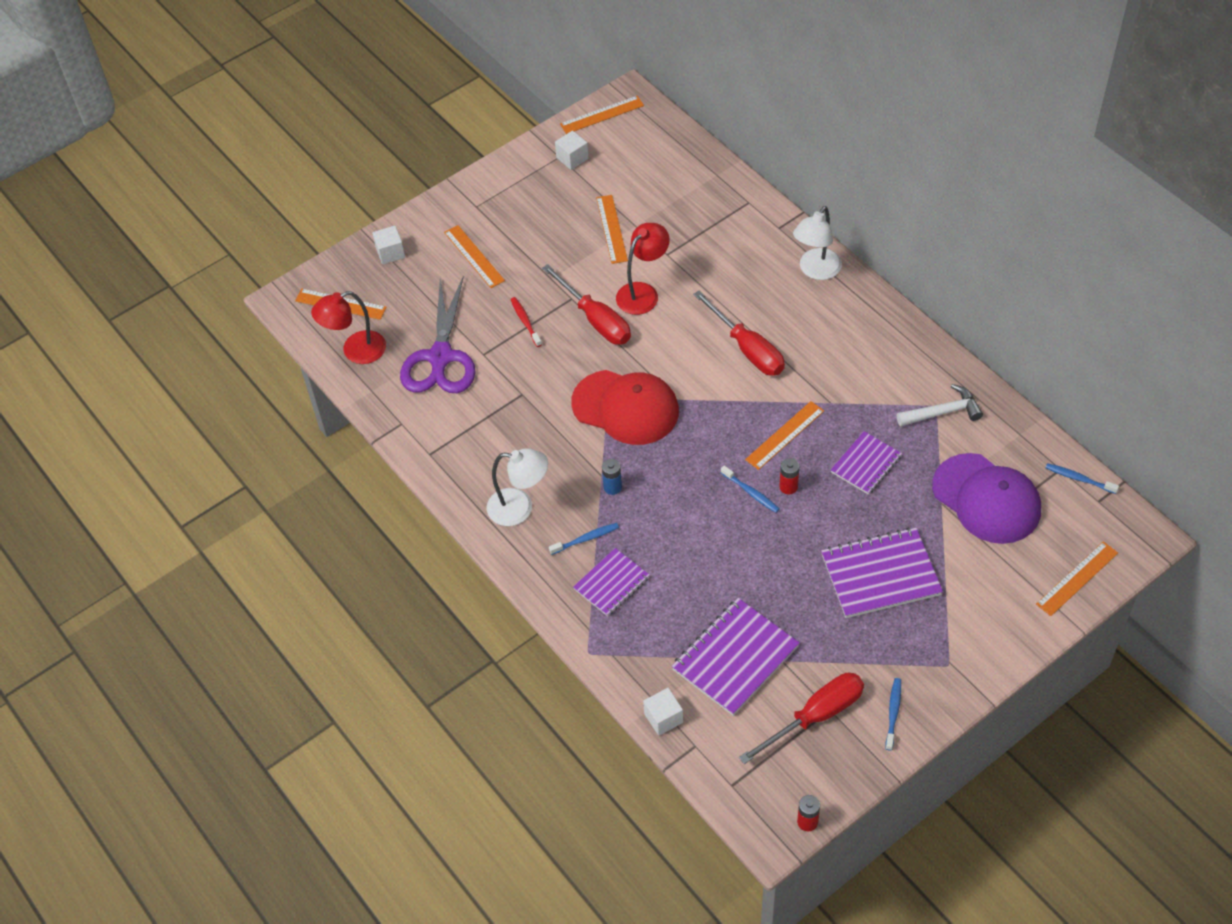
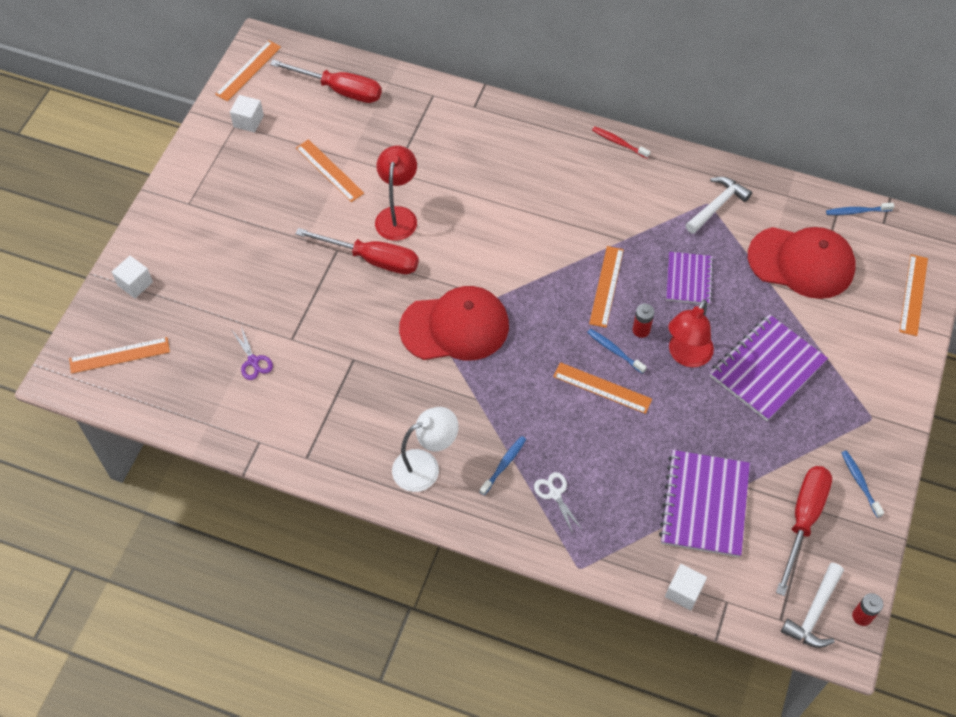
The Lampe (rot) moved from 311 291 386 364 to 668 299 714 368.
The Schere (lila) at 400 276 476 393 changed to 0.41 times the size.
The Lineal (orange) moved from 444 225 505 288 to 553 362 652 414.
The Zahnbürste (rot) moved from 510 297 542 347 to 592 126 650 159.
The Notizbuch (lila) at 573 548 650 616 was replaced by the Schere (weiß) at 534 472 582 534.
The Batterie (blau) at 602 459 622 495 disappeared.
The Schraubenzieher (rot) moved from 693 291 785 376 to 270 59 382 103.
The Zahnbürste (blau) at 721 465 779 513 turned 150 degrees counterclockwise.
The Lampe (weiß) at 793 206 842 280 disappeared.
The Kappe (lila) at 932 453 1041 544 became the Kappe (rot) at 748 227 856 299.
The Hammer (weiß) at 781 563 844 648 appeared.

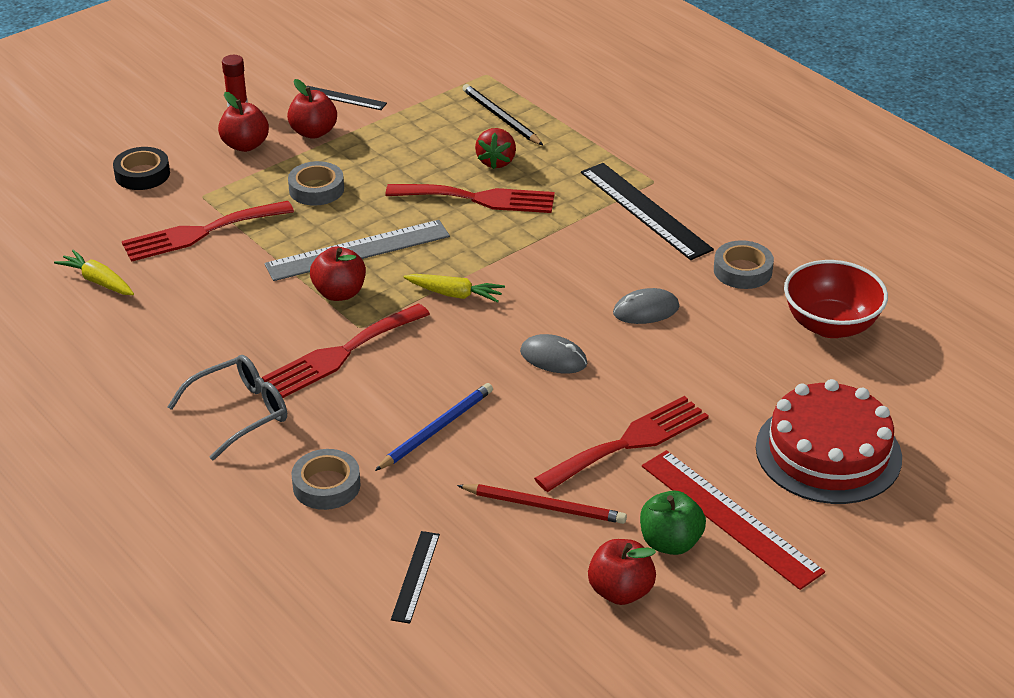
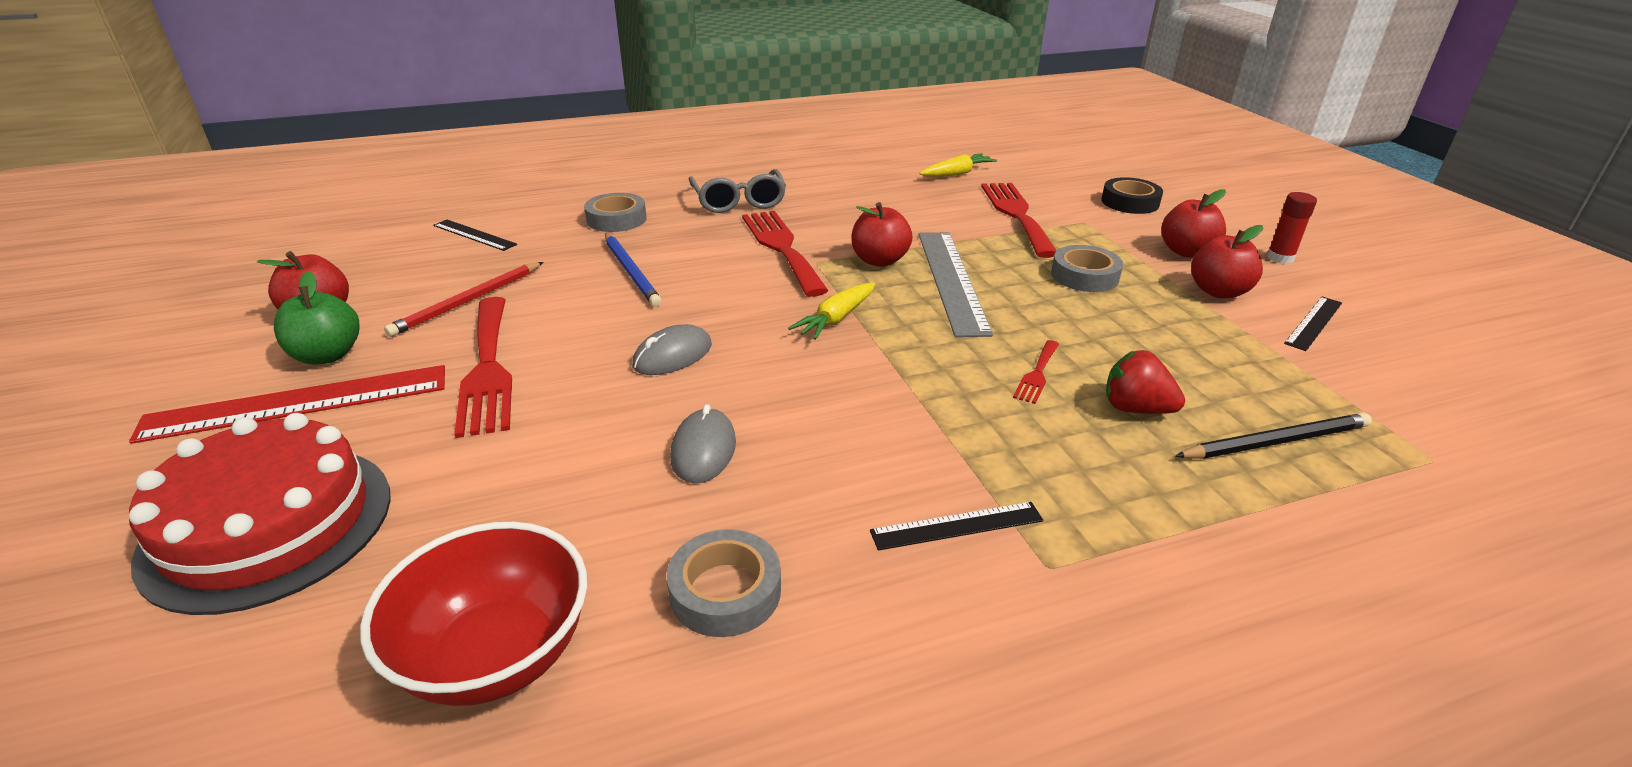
The Gabel (rot) at 385 184 555 213 changed to 0.47 times the size.
The Lineal (schwarz) at 581 163 714 260 changed to 0.53 times the size.

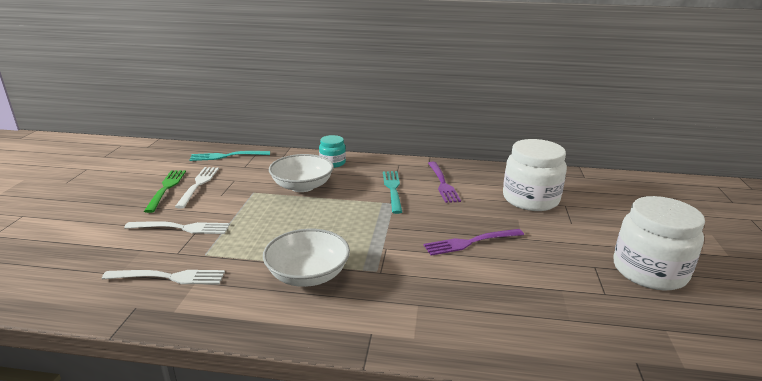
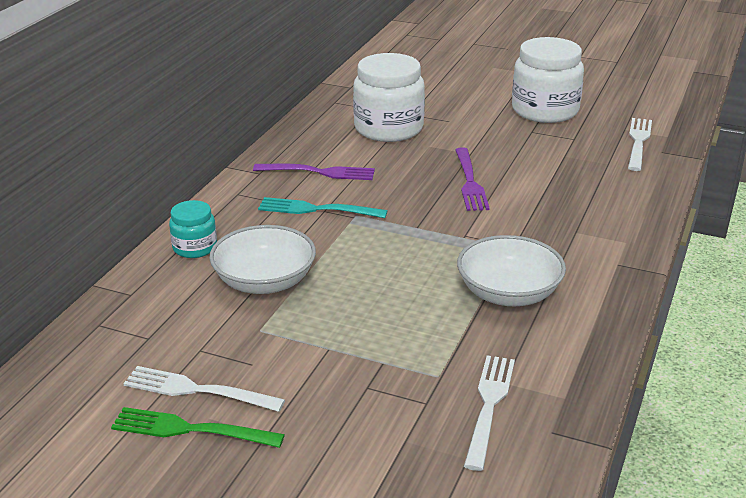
The Gabel (weiß) moved from 124 221 230 234 to 628 118 652 171.
The Gabel (türkis) at 189 151 270 161 disappeared.

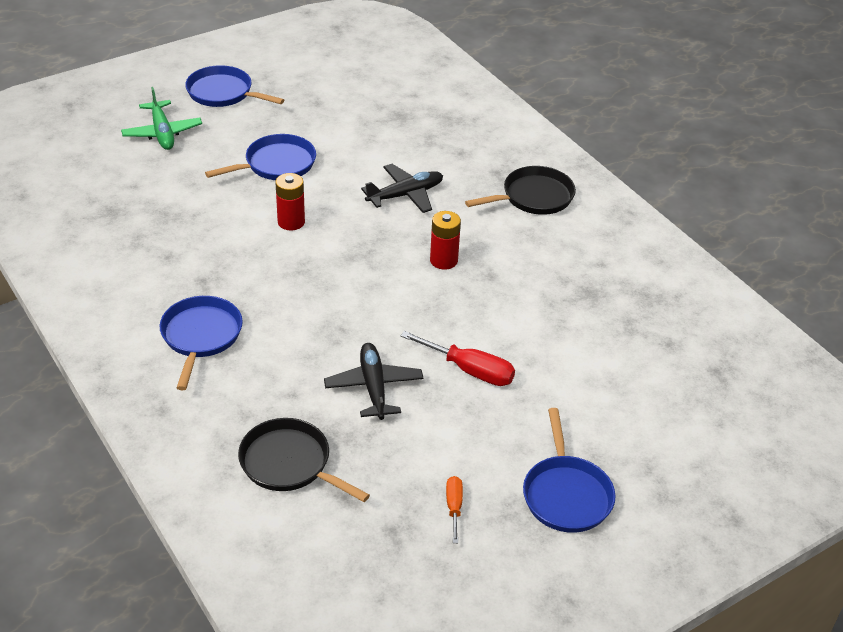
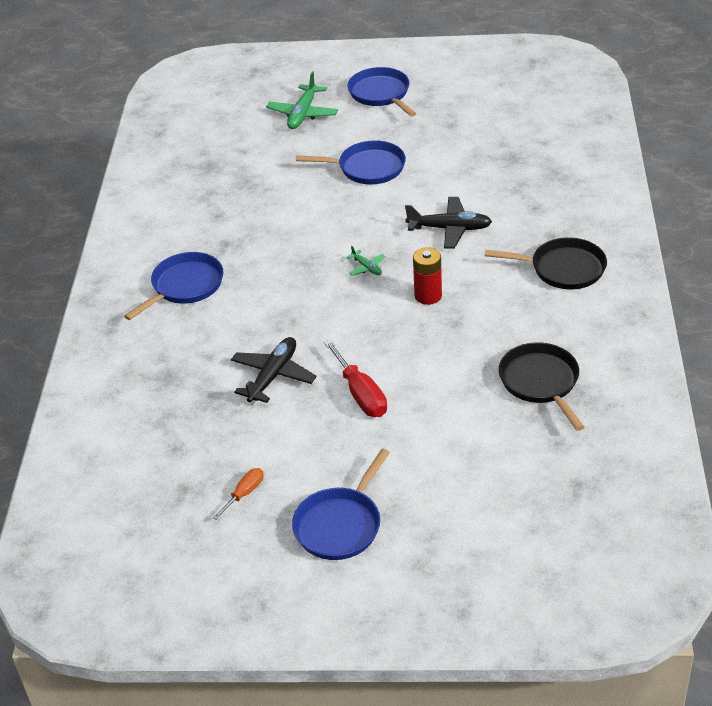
The Pfanne (schwarz) moved from 238 418 370 502 to 499 342 585 431.
The Batterie (rot) at 276 173 305 230 disappeared.
The Flugzeug (grün) at 346 245 385 276 appeared.

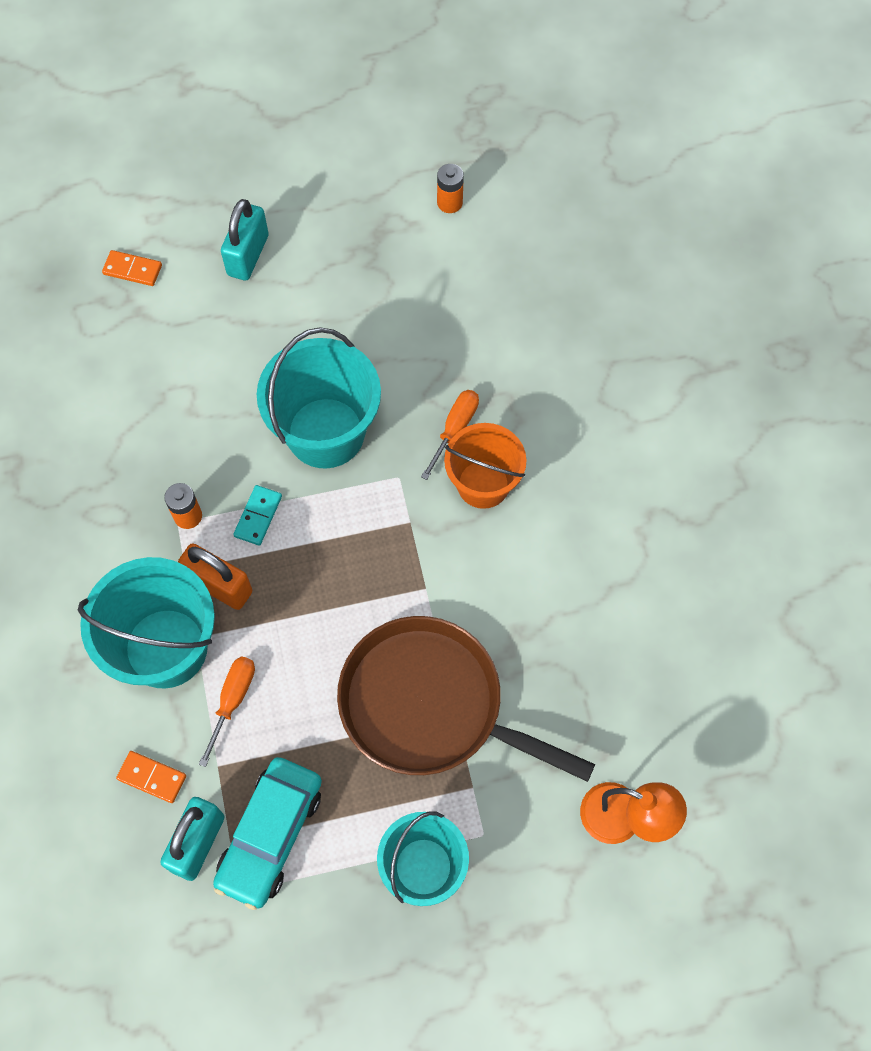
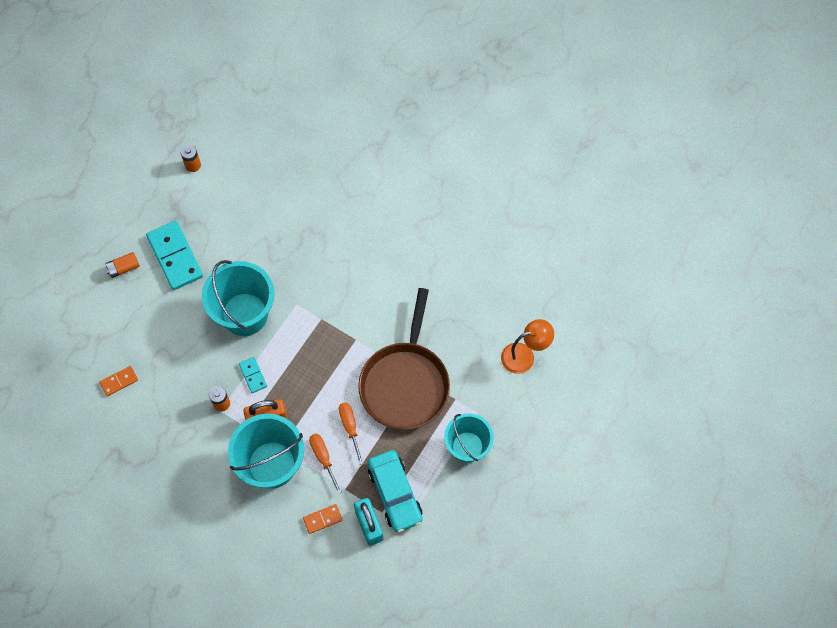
The Dominostein (orange) moved from 102 250 162 286 to 100 366 138 396.
The Vorhängeschloss (türkis) at 221 199 269 280 was replaced by the Batterie (orange) at 105 252 140 278.
The Pfanne (braun) at 337 616 595 782 turned 60 degrees counterclockwise.
The Schraubenzieher (orange) moved from 421 390 479 480 to 339 402 364 465.
The Eimer (orange) at 444 423 526 509 disappeared.
The Dominostein (türkis) at 146 221 203 290 appeared.

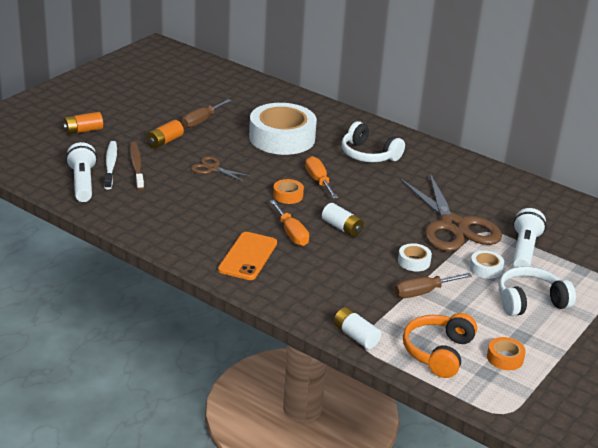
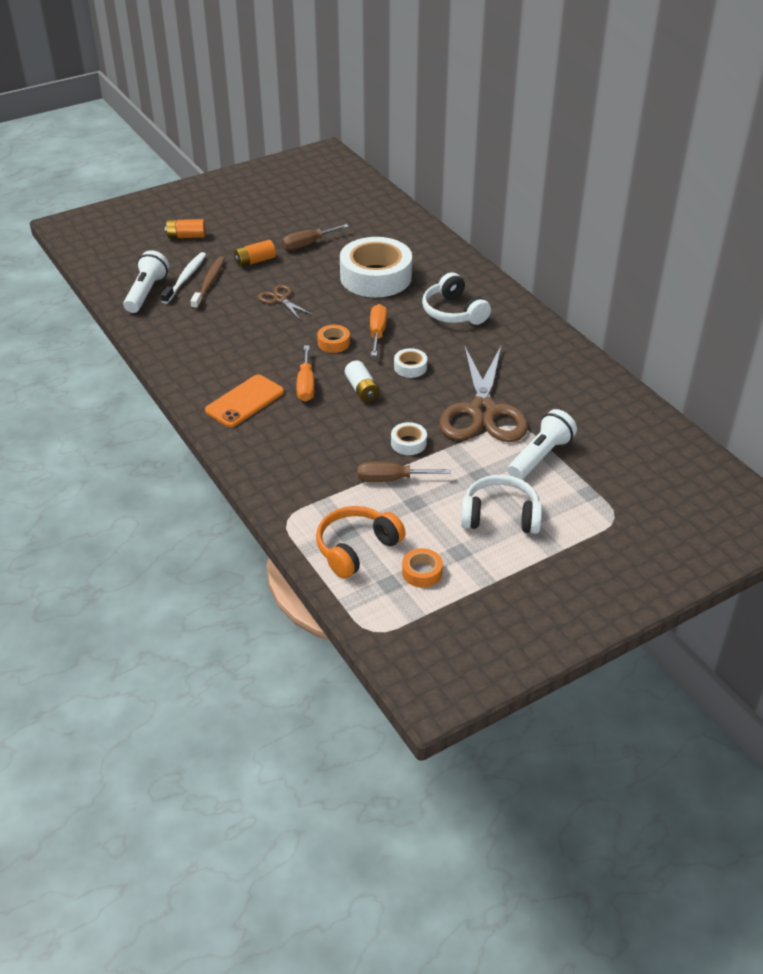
The Batterie (weiß) at 334 307 381 349 disappeared.
The Klebeband (weiß) moved from 470 250 504 279 to 394 348 427 378.

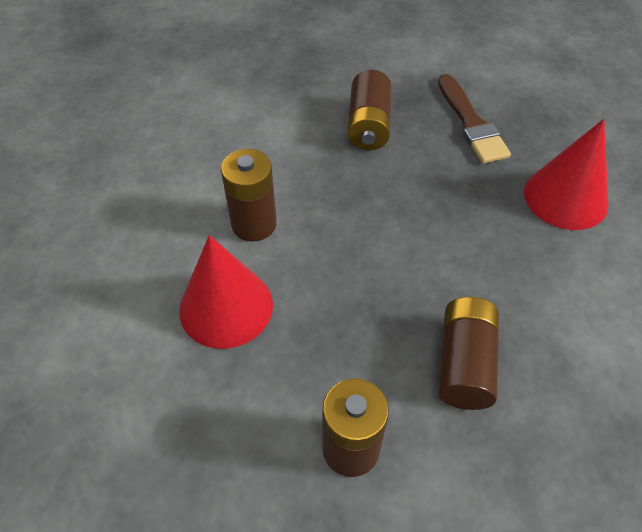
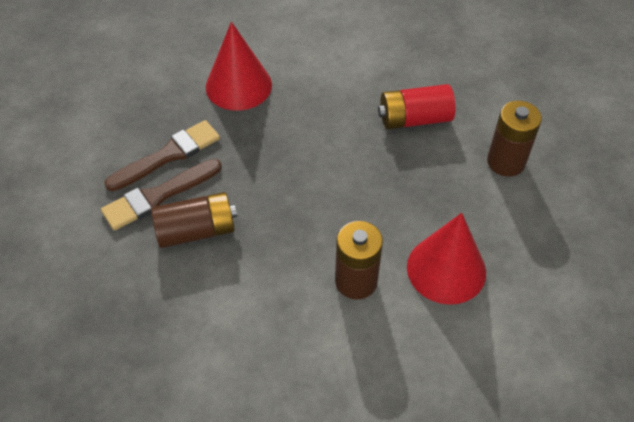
The Batterie (braun) at 438 297 499 410 became the Batterie (rot) at 378 84 456 129.
The Pinsel (braun) at 101 159 222 231 appeared.

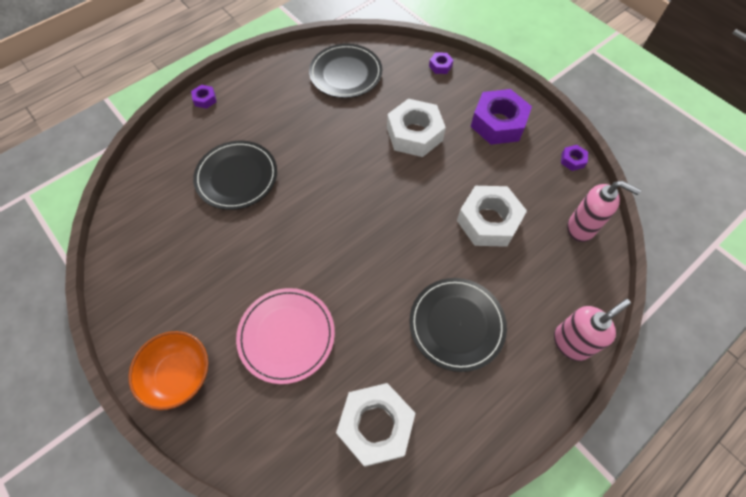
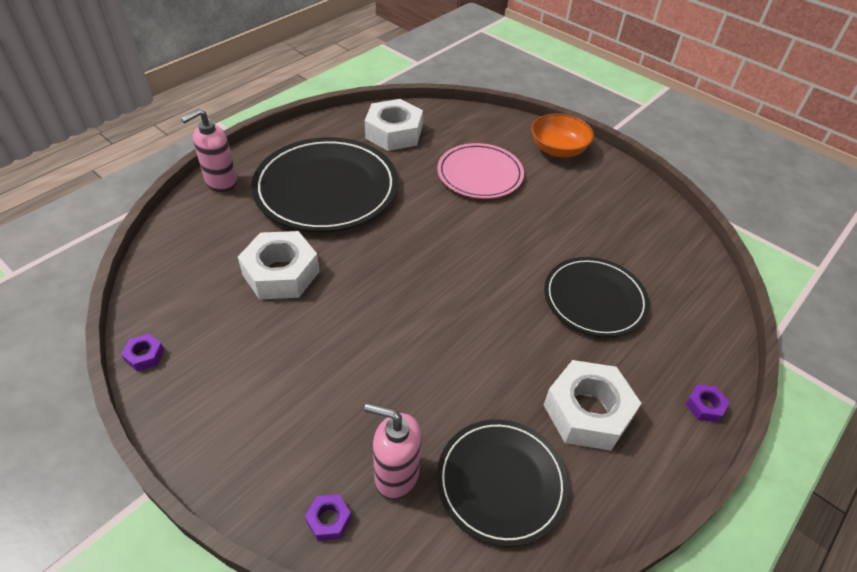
The Sechskantmutter (weiß) moved from 387 99 446 157 to 544 360 641 451.
The Teller (schwarz) at 409 278 507 372 changed to 1.60 times the size.
The Sechskantmutter (lila) at 471 89 532 145 disappeared.
The Seifenspender (rosa) moved from 567 181 641 242 to 364 403 422 500.

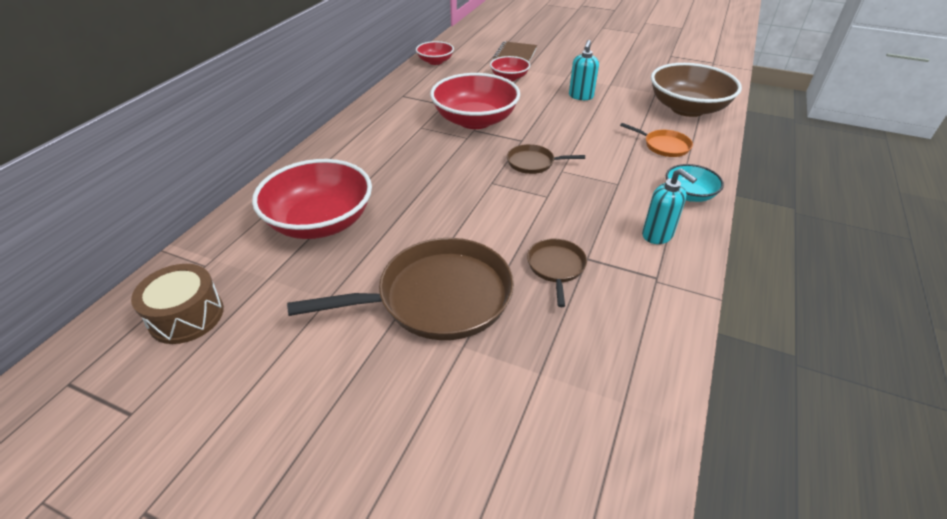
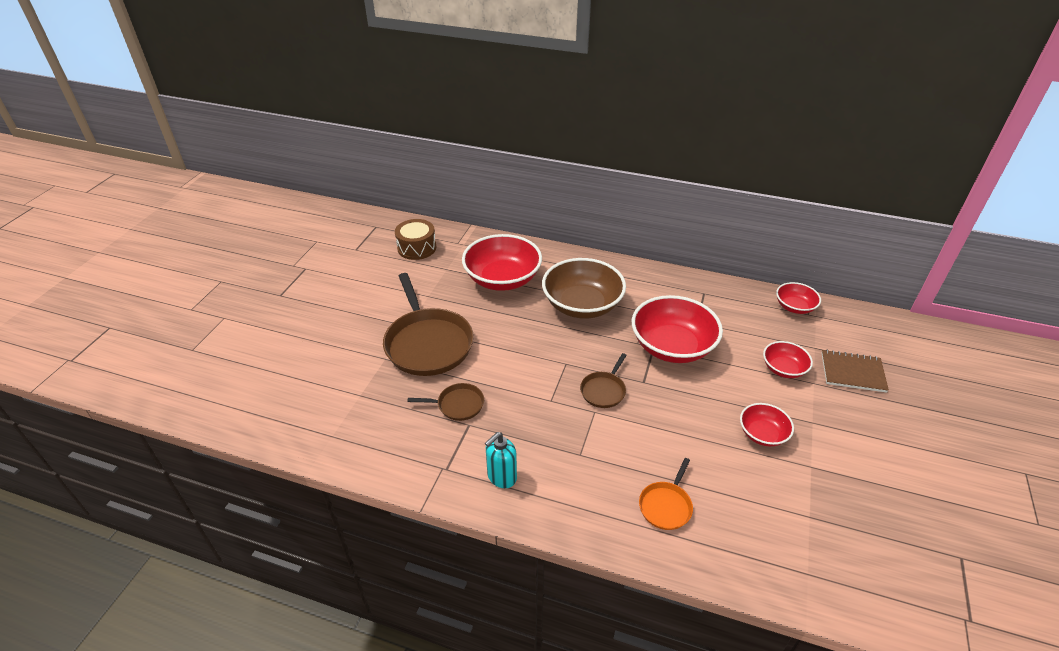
The Pfanne (braun) at 507 144 585 174 turned 150 degrees counterclockwise.
The Seifenspender (türkis) at 569 40 599 100 was replaced by the Schüssel (rot) at 740 403 794 446.
The Schüssel (braun) moved from 651 63 742 117 to 542 258 626 319.
The Schüssel (türkis) at 666 164 724 202 disappeared.

